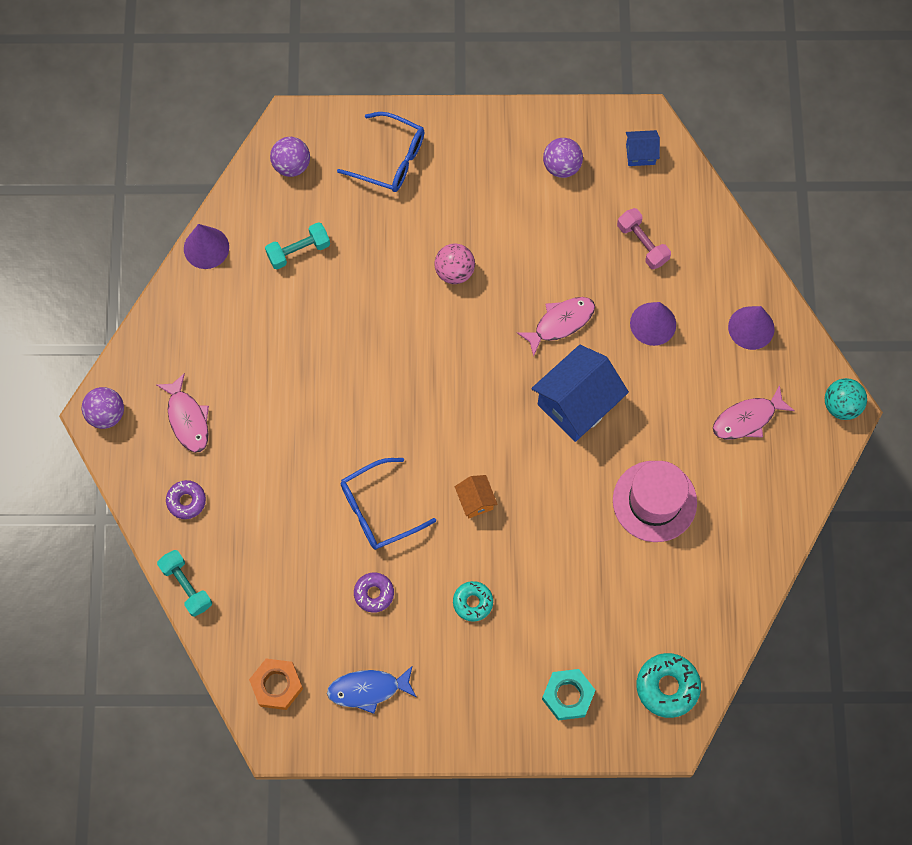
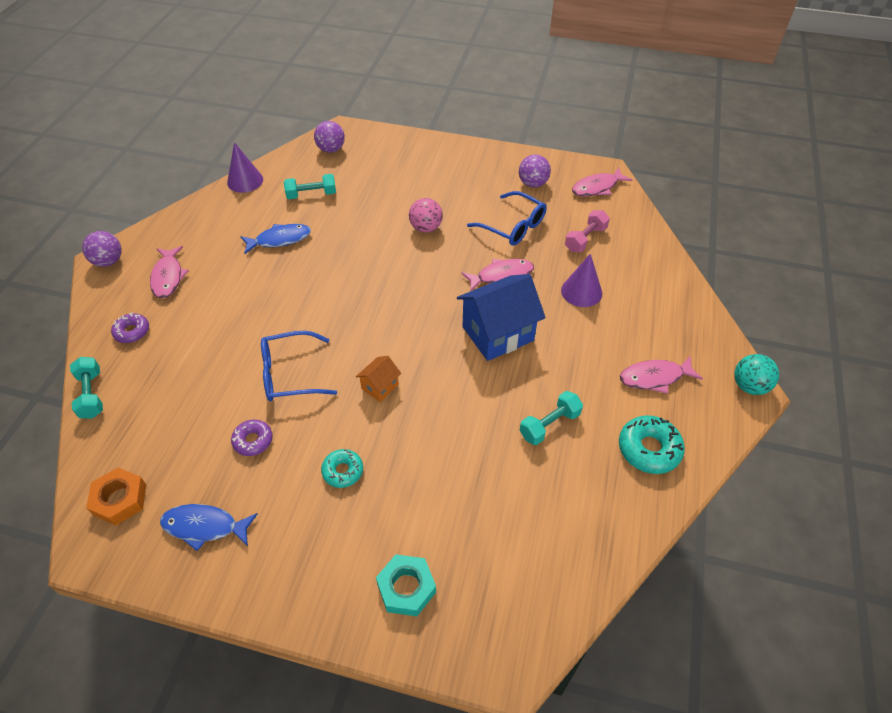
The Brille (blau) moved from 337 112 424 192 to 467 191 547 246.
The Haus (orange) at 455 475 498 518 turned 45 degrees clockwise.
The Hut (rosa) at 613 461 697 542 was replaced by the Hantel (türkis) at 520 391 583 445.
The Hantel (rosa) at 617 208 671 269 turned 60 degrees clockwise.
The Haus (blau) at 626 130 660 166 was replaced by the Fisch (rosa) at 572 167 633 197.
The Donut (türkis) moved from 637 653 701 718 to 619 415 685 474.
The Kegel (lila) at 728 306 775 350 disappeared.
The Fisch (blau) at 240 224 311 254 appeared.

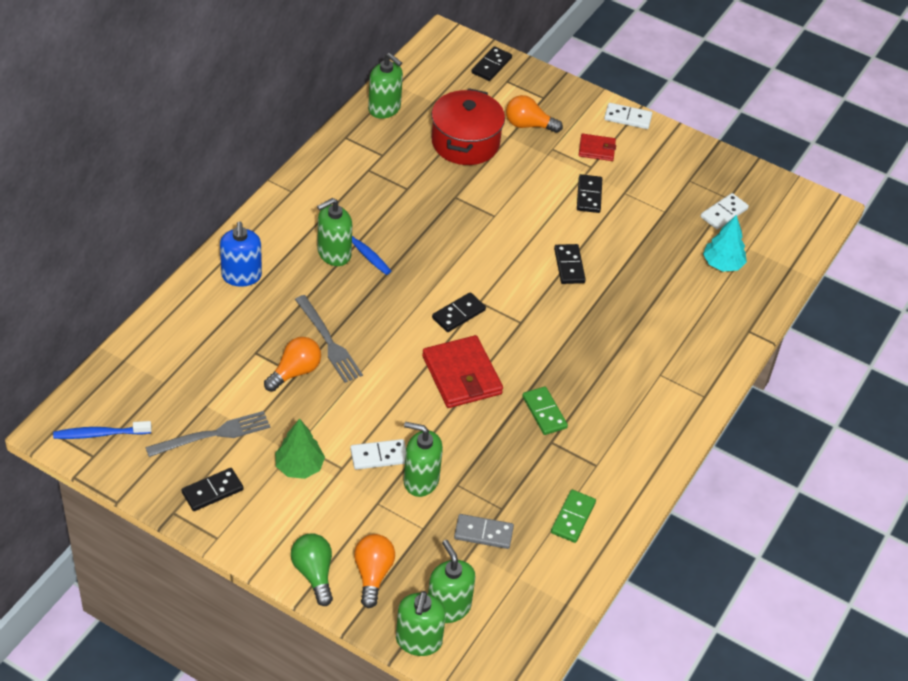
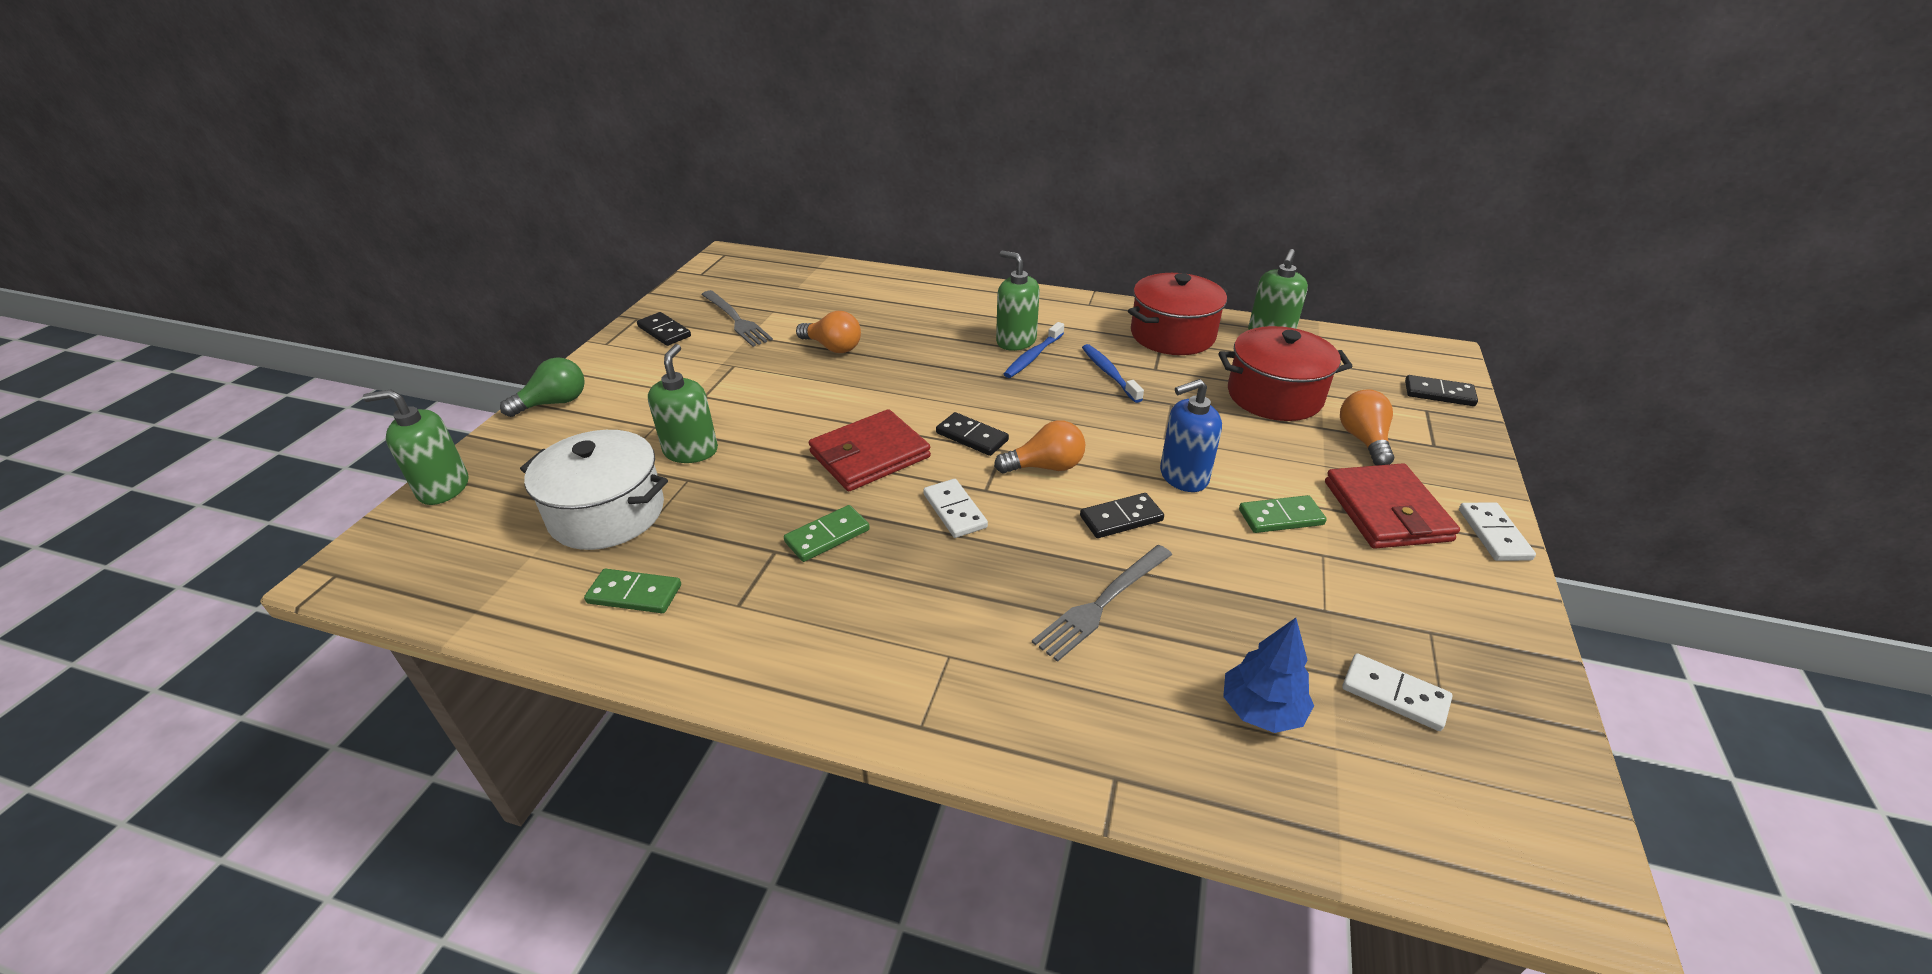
The Zahnbürste (blau) moved from 53 421 152 439 to 1082 344 1144 403.
The Seifenspender (blau) moved from 220 221 262 287 to 1160 379 1222 492.
The Baum (grün) at 275 418 325 479 disappeared.
The Gabel (grau) moved from 295 295 363 383 to 1032 545 1172 662.
The Dominostein (weiß) moved from 350 439 406 470 to 923 479 988 538.
The Glühbirne (orange) moved from 354 534 395 608 to 994 420 1086 473.
The Seifenspender (grün) at 428 540 475 623 disappeared.
The Dominostein (grau) at 454 514 514 549 was replaced by the Kochtopf (weiß) at 520 430 668 550.
The Dominostein (schwarz) at 577 174 602 213 became the Dominostein (grün) at 1239 495 1327 533.
The Geldbörse (rot) at 579 134 616 161 changed to 1.82 times the size.
The Baum (türkis) at 703 215 747 272 became the Baum (blau) at 1223 618 1314 733.
The Kochtopf (rot) at 1128 273 1228 355 appeared.

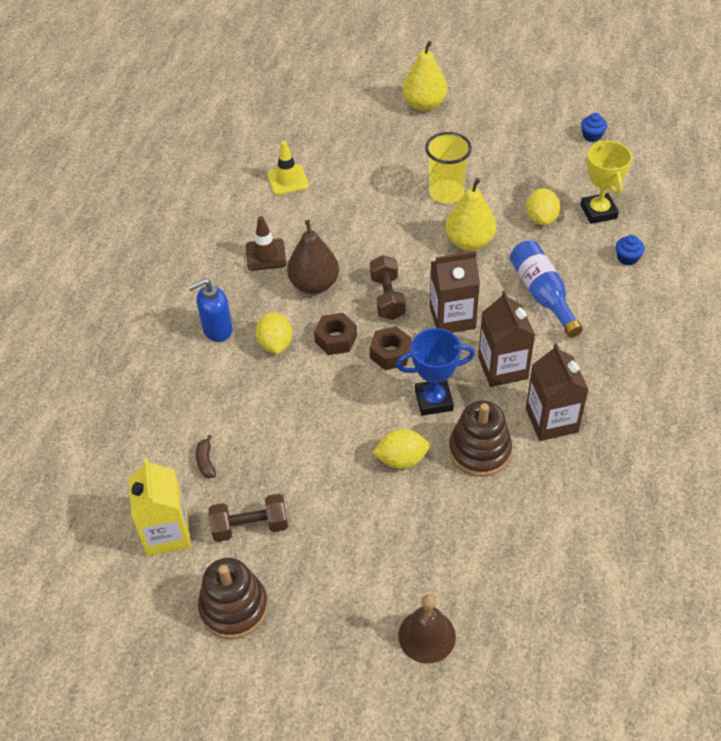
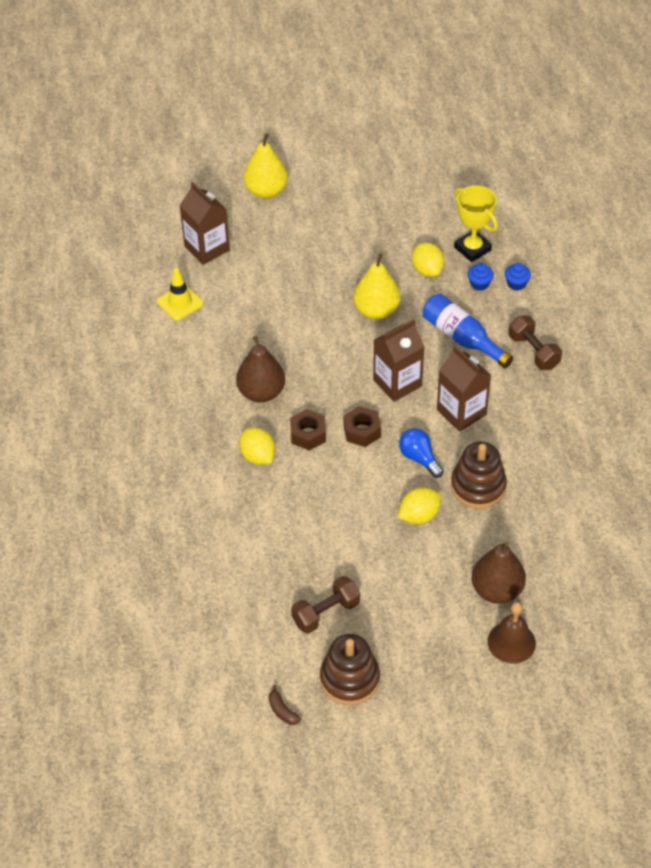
The Getränkekarton (gelb) at 128 458 191 556 disappeared.
The Seifenspender (blau) at 188 279 233 342 disappeared.
The Banane (braun) moved from 196 435 216 478 to 269 685 301 725.
The Leitkegel (braun) at 246 216 286 271 disappeared.
The Hantel (braun) moved from 370 255 406 320 to 509 316 562 370.
The Pokal (blau) at 396 328 475 416 was replaced by the Glühbirne (blau) at 399 428 444 478.
The Becher (gelb) at 425 132 472 204 disappeared.
The Getränkekarton (braun) moved from 526 343 589 441 to 179 182 230 265.
The Muffin (blau) moved from 581 113 607 142 to 468 263 494 291.
The Birne (braun) at 472 541 526 604 appeared.

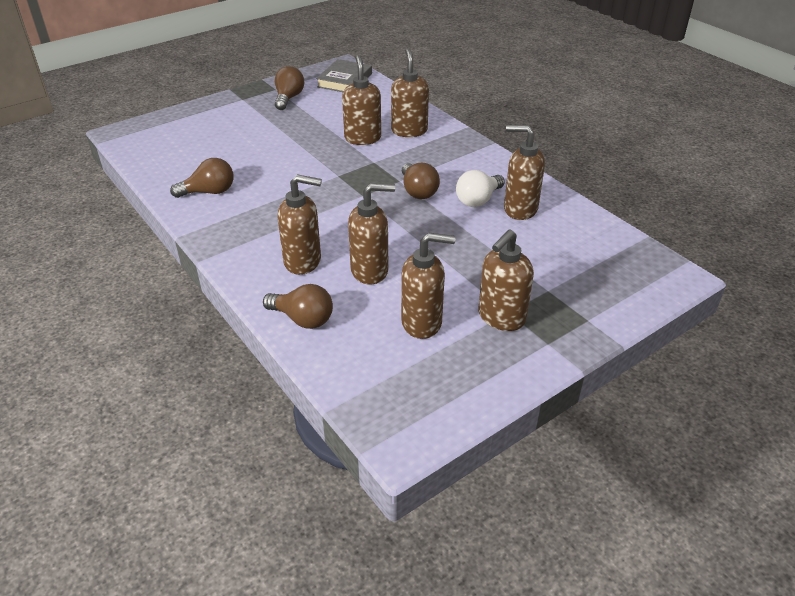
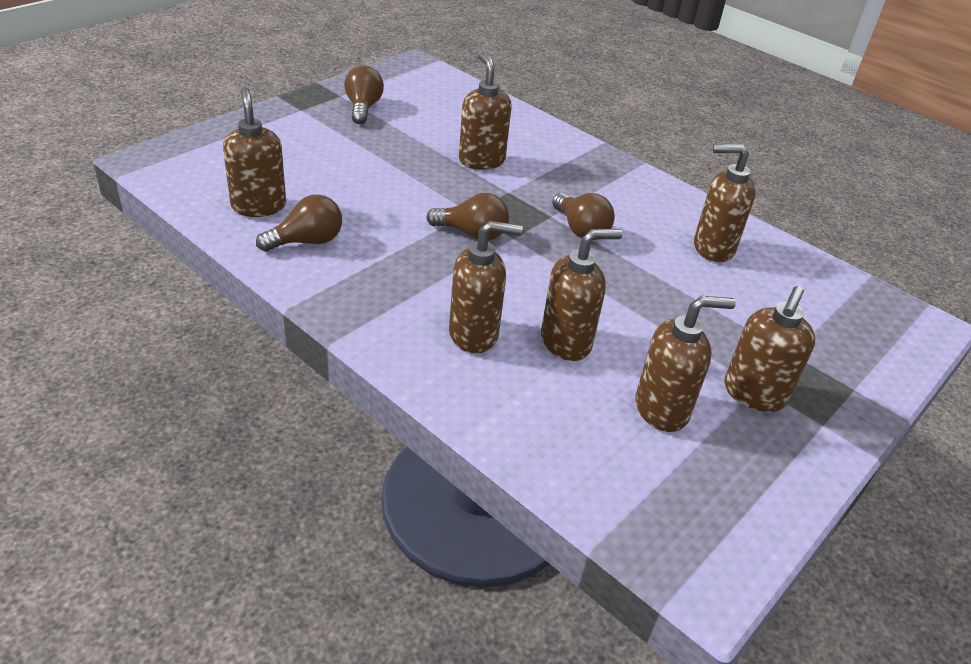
The Glühbirne (braun) moved from 263 284 333 329 to 427 193 509 241.
The Buch (grau) at 316 59 372 92 disappeared.
The Seifenspender (braun) moved from 391 48 429 137 to 223 87 286 217.
The Glühbirne (weiß) at 456 170 505 207 disappeared.

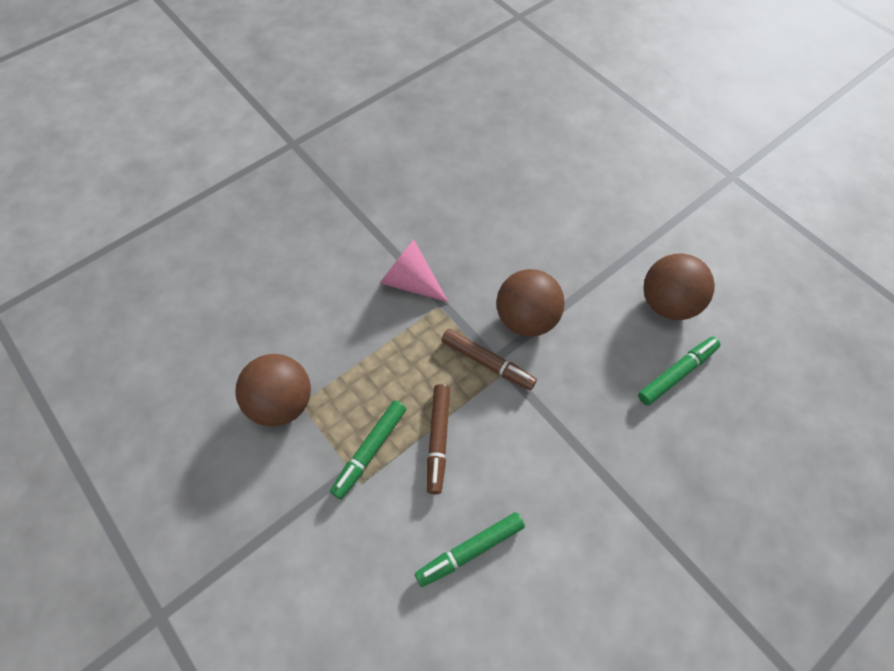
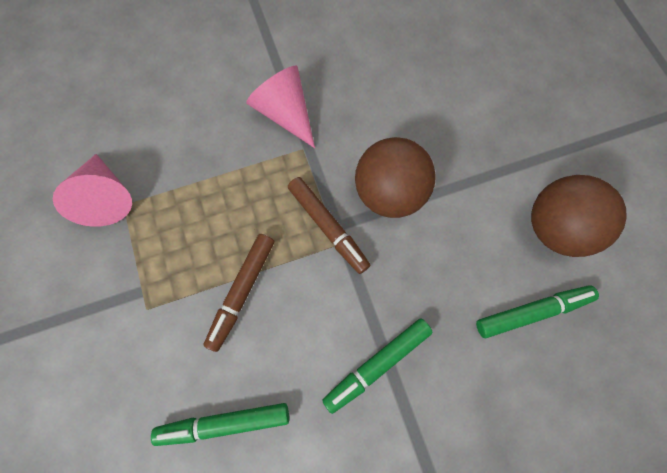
The Ball (braun) at 235 354 311 427 was replaced by the Kegel (rosa) at 53 154 132 227.
The Filzstift (grün) moved from 330 400 406 499 to 322 318 433 414.

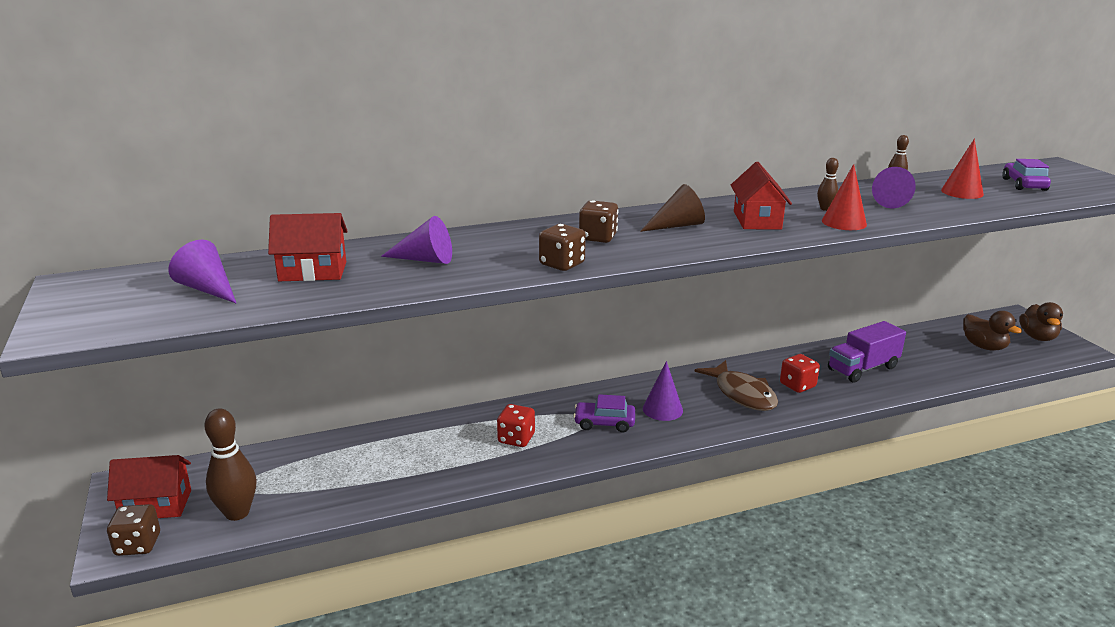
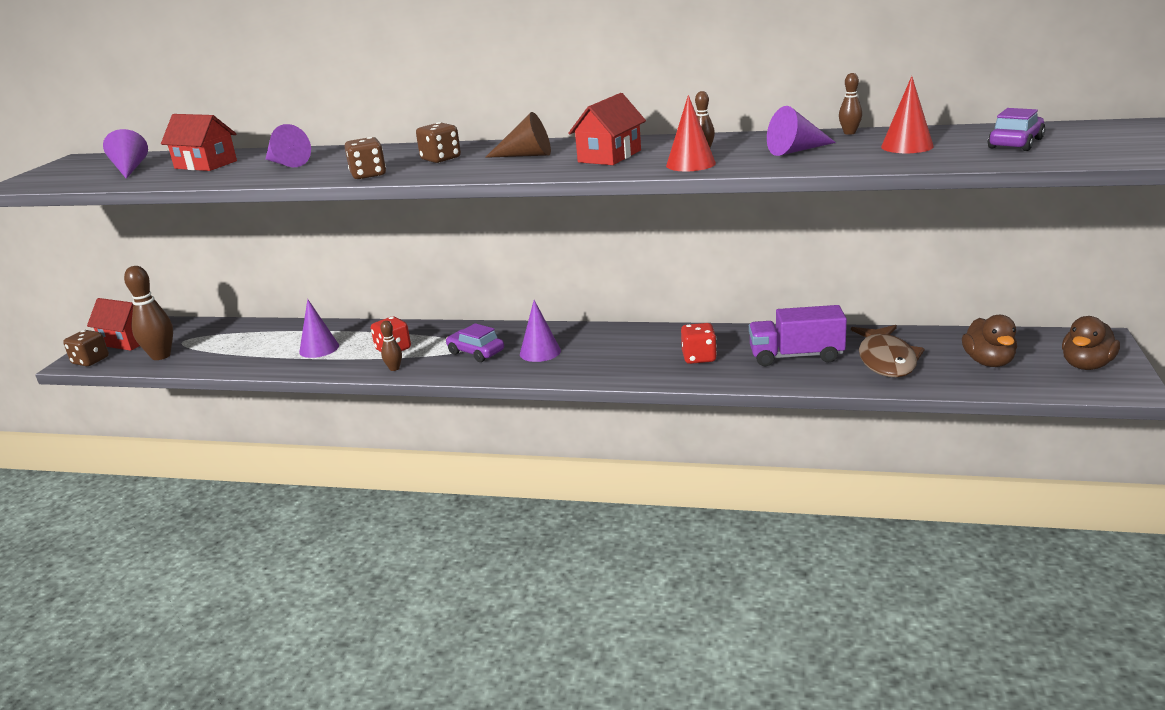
The Fisch (braun) moved from 695 360 778 411 to 851 325 925 377.
The Kegel (lila) at 299 299 339 358 appeared.
The Bowlingkegel (braun) at 380 321 402 371 appeared.

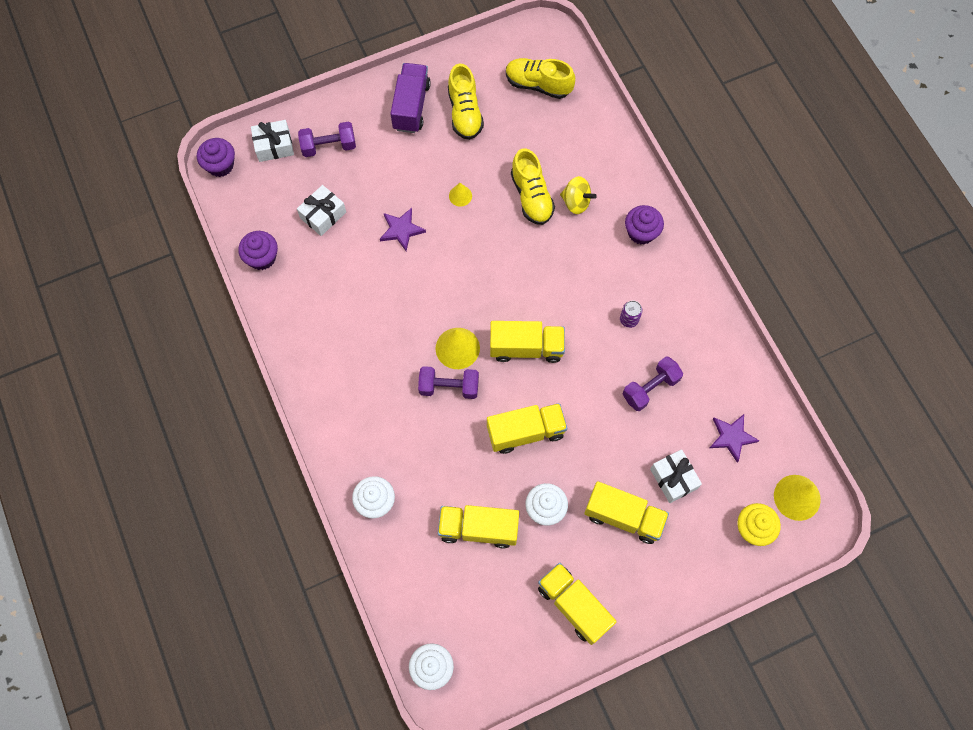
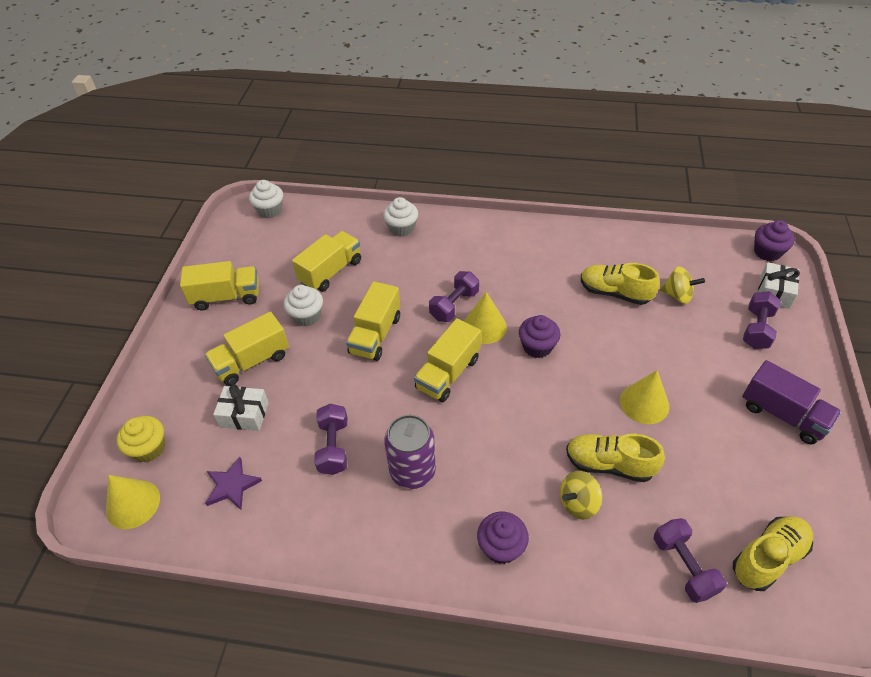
The Muffin (lila) moved from 238 231 278 270 to 519 315 560 358.
The Geschenk (weiß) at 297 185 346 236 was replaced by the Kreisel (gelb) at 660 267 705 304.
The Stern (lila) at 380 208 426 251 disappeared.
The Schuh (gelb) moved from 448 64 484 140 to 581 263 660 305.
The Kegel (gelb) at 449 183 472 207 changed to 1.80 times the size.
The Dose (lila) at 620 300 642 328 changed to 2.05 times the size.
The Hantel (lila) at 654 518 727 603 appeared.

